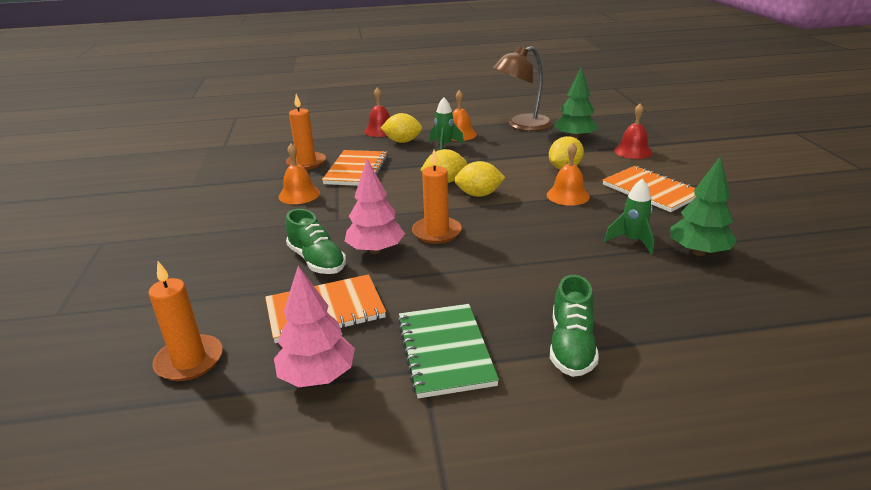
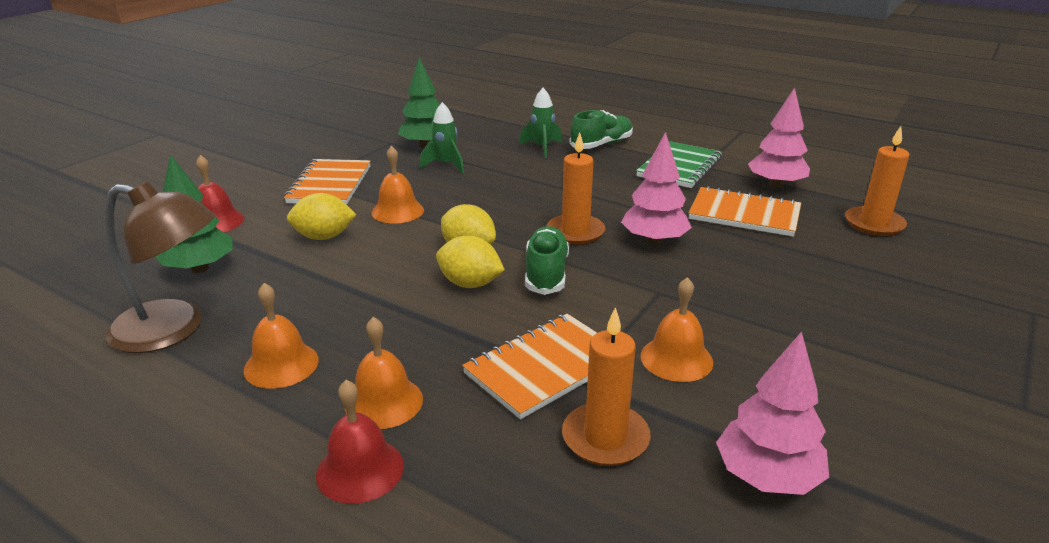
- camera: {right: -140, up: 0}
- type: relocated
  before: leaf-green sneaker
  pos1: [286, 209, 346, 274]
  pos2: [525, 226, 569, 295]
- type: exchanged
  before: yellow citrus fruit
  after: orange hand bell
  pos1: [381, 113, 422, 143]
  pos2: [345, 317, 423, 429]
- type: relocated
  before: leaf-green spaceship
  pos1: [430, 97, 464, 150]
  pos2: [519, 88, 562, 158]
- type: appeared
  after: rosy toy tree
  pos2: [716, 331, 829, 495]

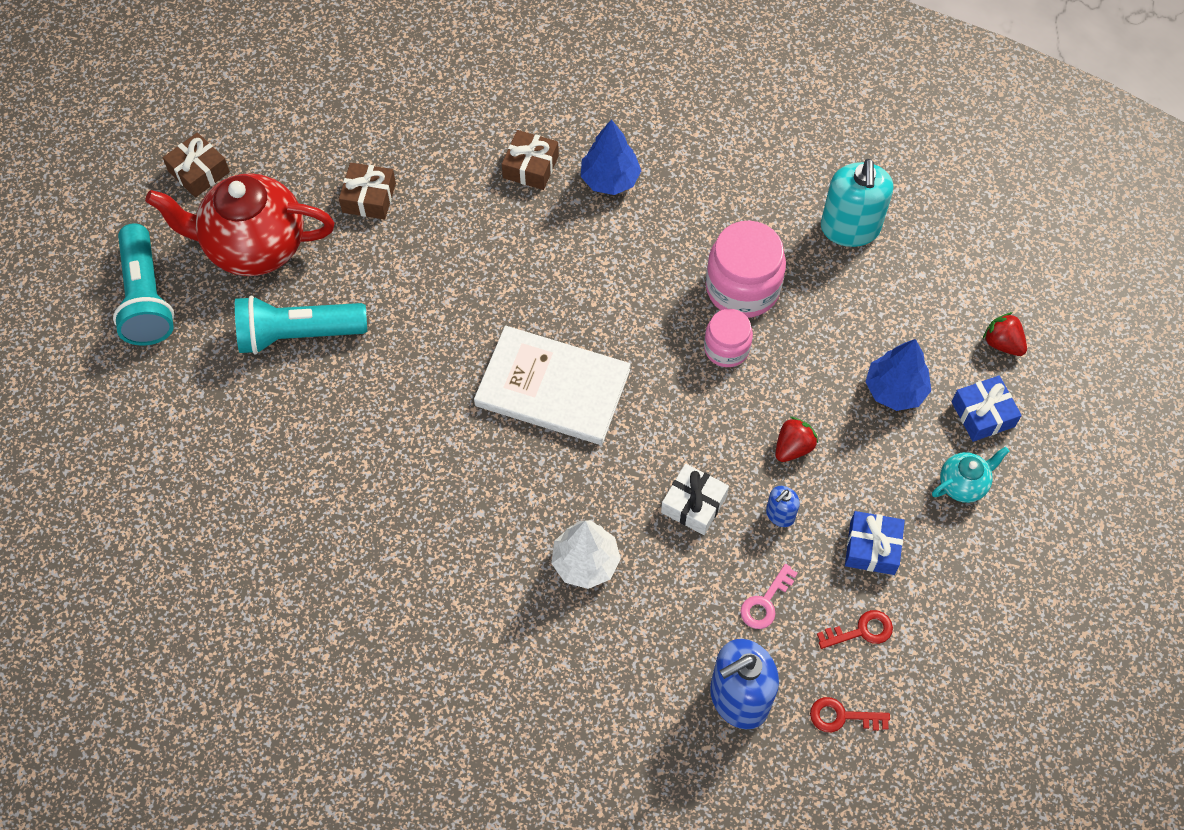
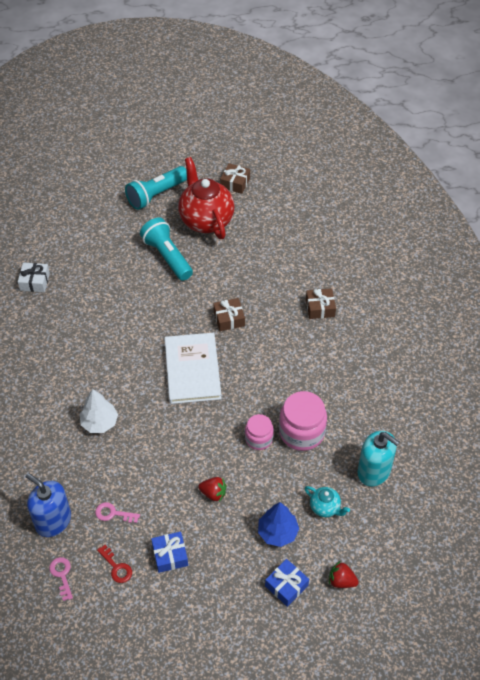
- camera: {right: 65, up: -10}
- type: relocated
  before: brown present
  pos1: [339, 162, 396, 220]
  pos2: [213, 298, 245, 331]
- type: missing
  before: cobalt toy tree
  pos1: [581, 119, 641, 195]
- type: relocated
  before: pure white present
  pos1: [661, 463, 729, 535]
  pos2: [18, 263, 50, 292]
- type: missing
  before: cobalt soap pump
  pos1: [766, 486, 800, 527]
- type: colour
  before: red latchkey
  after: rosy latchkey
  pos1: [810, 697, 890, 732]
  pos2: [49, 557, 73, 601]
- type: spun
  before: teal soap pump
  pos1: [821, 159, 893, 247]
  pos2: [357, 431, 400, 486]
  turn: -120
- type: relocated
  before: teal teapot
  pos1: [932, 447, 1009, 503]
  pos2: [304, 486, 350, 517]
- type: spun
  before: red strawberry
  pos1: [983, 312, 1027, 356]
  pos2: [329, 561, 359, 588]
  turn: -90

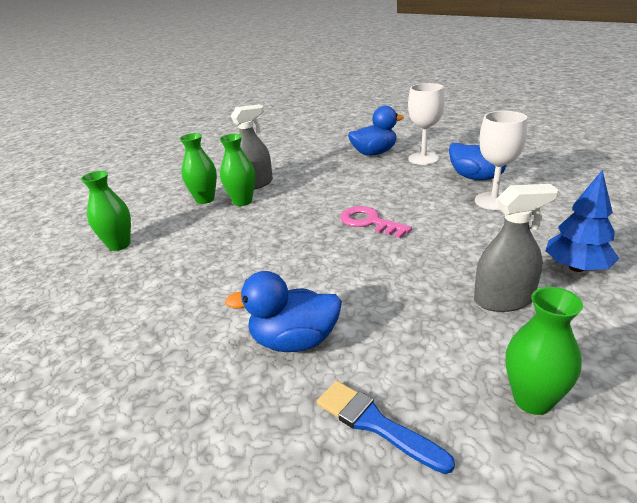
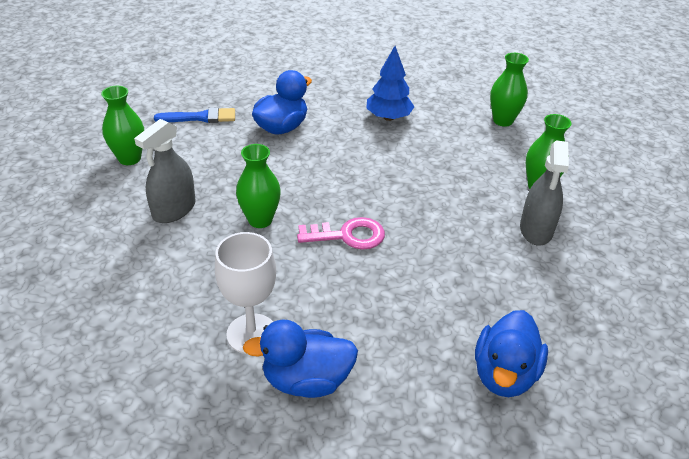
- camera: {right: 130, up: 10}
- type: relocated
  before: leaf-green flower vase
  pos1: [219, 134, 255, 206]
  pos2: [236, 144, 281, 228]
- type: missing
  before: pure white chalice
  pos1: [408, 83, 445, 165]
- type: relocated
  before: cobalt toy tree
  pos1: [546, 170, 619, 272]
  pos2: [366, 46, 414, 121]

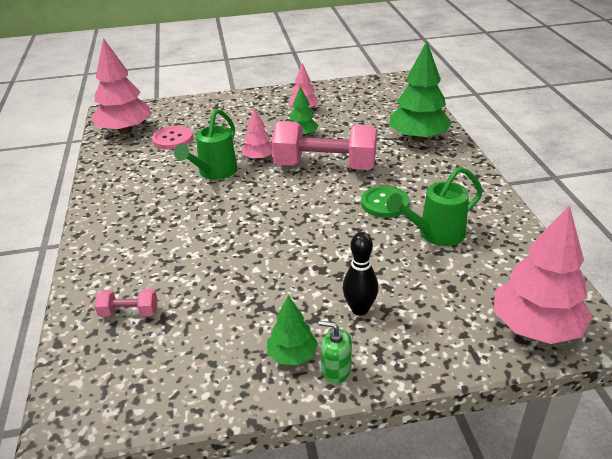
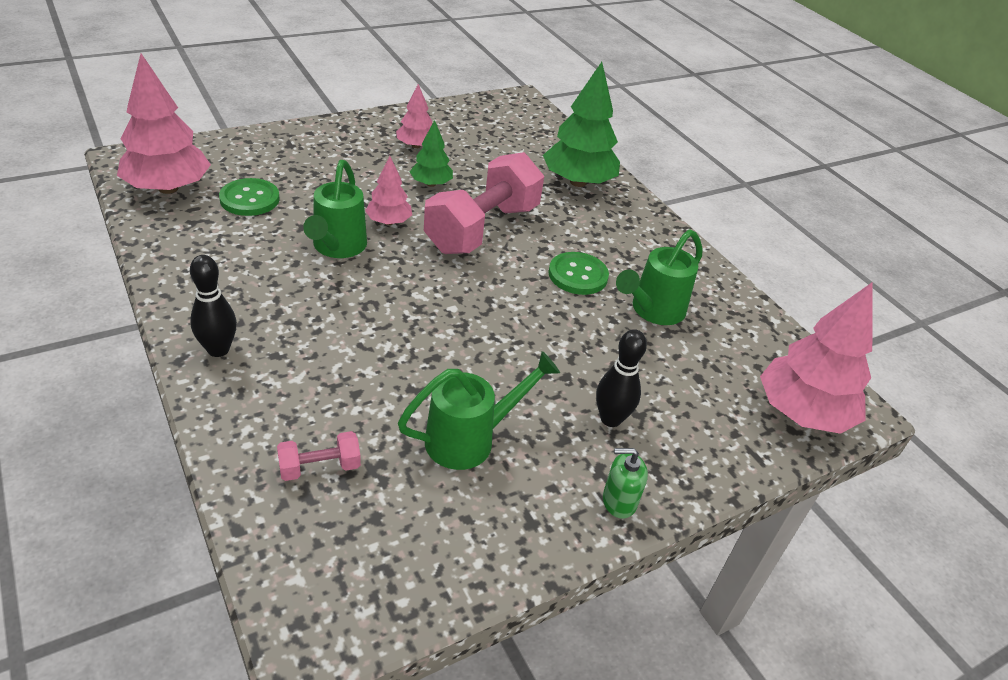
- camera: {right: -25, up: 5}
- type: colour
  before: rosy sewing button
  after: leaf-green sewing button
  pos1: [152, 126, 193, 149]
  pos2: [219, 178, 280, 216]
- type: missing
  before: leaf-green toy tree
  pos1: [267, 295, 318, 365]
- type: spun
  before: rosy hand weight
  pos1: [272, 121, 377, 170]
  pos2: [424, 152, 544, 254]
  turn: -45
- type: appeared
  after: jet-black skittle
  pos2: [190, 255, 237, 357]
- type: appeared
  after: leaf-green sprinkling can
  pos2: [398, 351, 560, 470]

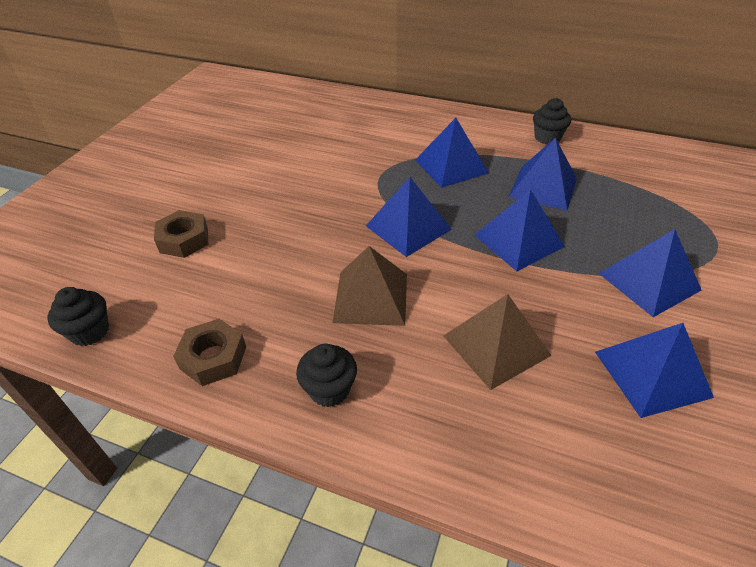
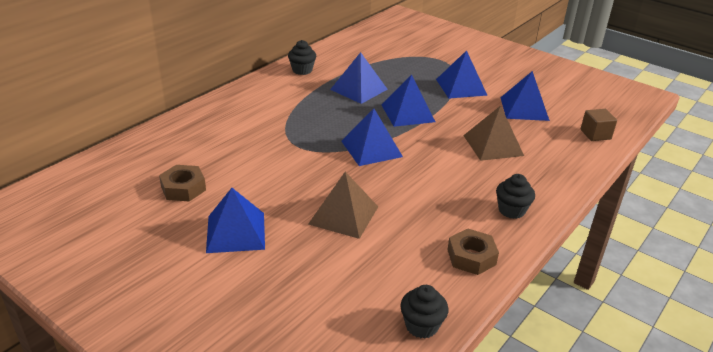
- camera: {right: -75, up: -10}
- type: relocated
  before: brown nut
  pos1: [154, 210, 209, 258]
  pos2: [159, 165, 206, 201]
- type: relocated
  before: brown pyramid shape
  pos1: [332, 246, 407, 326]
  pos2: [308, 172, 378, 239]
- type: relocated
  before: cobalt pyramid shape
  pos1: [415, 118, 489, 188]
  pos2: [206, 188, 265, 253]
- type: appeared
  after: brown solid cube
  pos2: [581, 109, 617, 141]

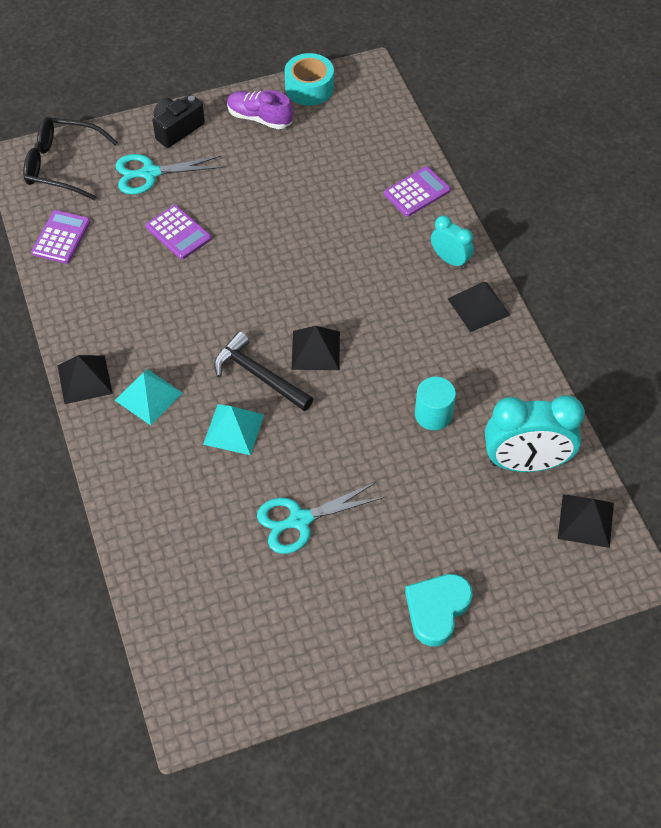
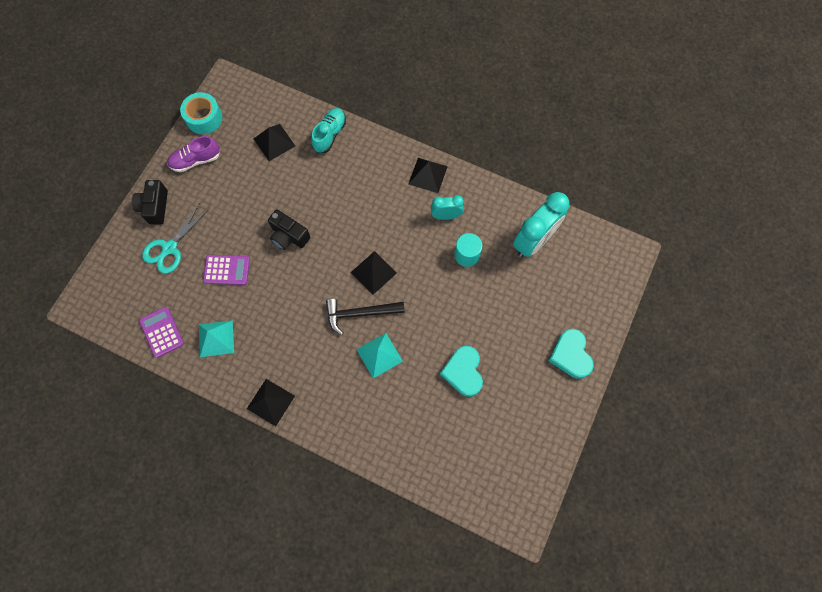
- camera: {right: -45, up: 15}
- type: missing
  before: jet-black spectacles
  pos1: [23, 117, 118, 200]
- type: relocated
  before: teal pyramid shape
  pos1: [115, 369, 183, 425]
  pos2: [199, 320, 234, 357]
- type: exchanged
  before: teal pair of scissors
  after: teal heart shape
  pos1: [257, 482, 384, 554]
  pos2: [440, 346, 483, 397]
- type: exchanged
  before: royal purple adding machine
  after: teal sneaker
  pos1: [384, 166, 451, 217]
  pos2: [311, 108, 346, 153]
- type: relocated
  before: teal bedside clock
  pos1: [431, 215, 474, 269]
  pos2: [431, 195, 464, 220]
- type: relocated
  before: jet-black pyramid shape
  pos1: [558, 494, 614, 548]
  pos2: [254, 124, 295, 161]
- type: appeared
  after: jet-black camera
  pos2: [268, 210, 311, 250]

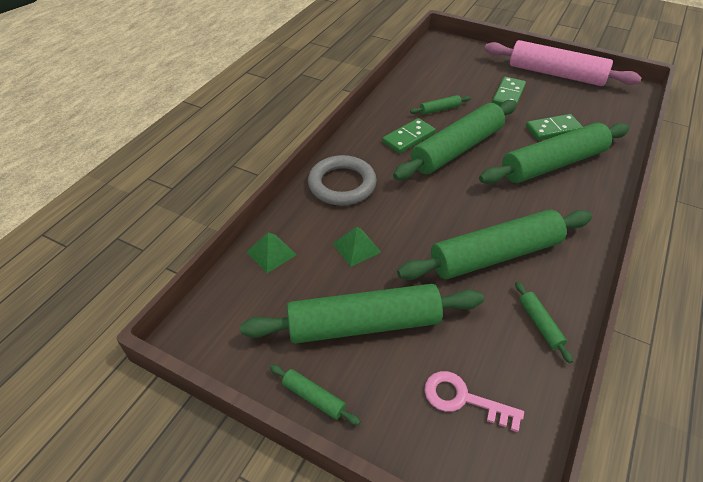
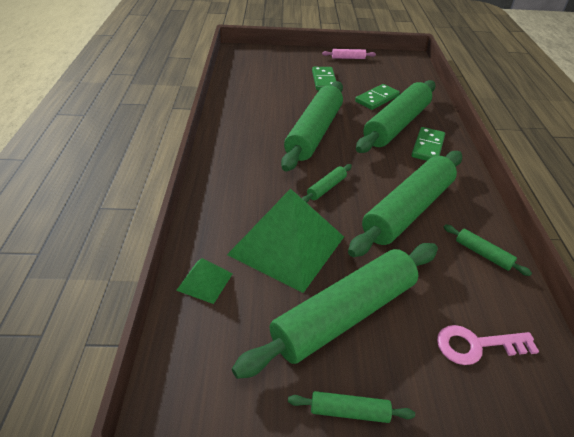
- camera: {right: -30, up: -5}
- type: missing
  before: gray hoop
  pos1: [308, 155, 377, 206]
- type: size
  before: leaf-green pyramid shape
  pos1: [332, 227, 381, 267]
  pos2: [227, 188, 344, 293]
  scale: 2.26
- type: relocated
  before: leaf-green domino tile
  pos1: [382, 118, 436, 153]
  pos2: [411, 127, 445, 161]
- type: relocated
  before: leaf-green pastry roller
  pos1: [410, 95, 471, 115]
  pos2: [302, 164, 352, 203]
- type: size
  before: rosy pastry roller
  pos1: [485, 40, 642, 86]
  pos2: [322, 49, 376, 59]
  scale: 0.41

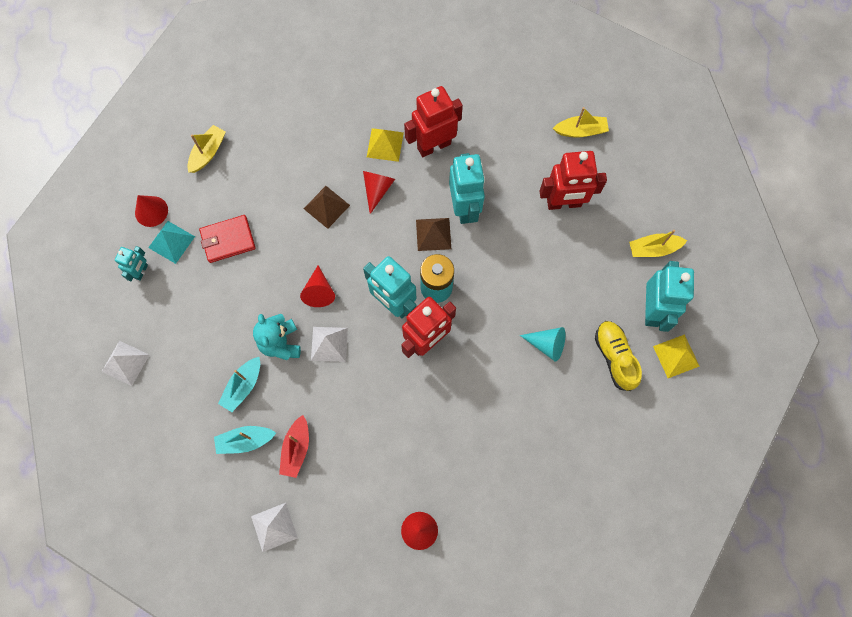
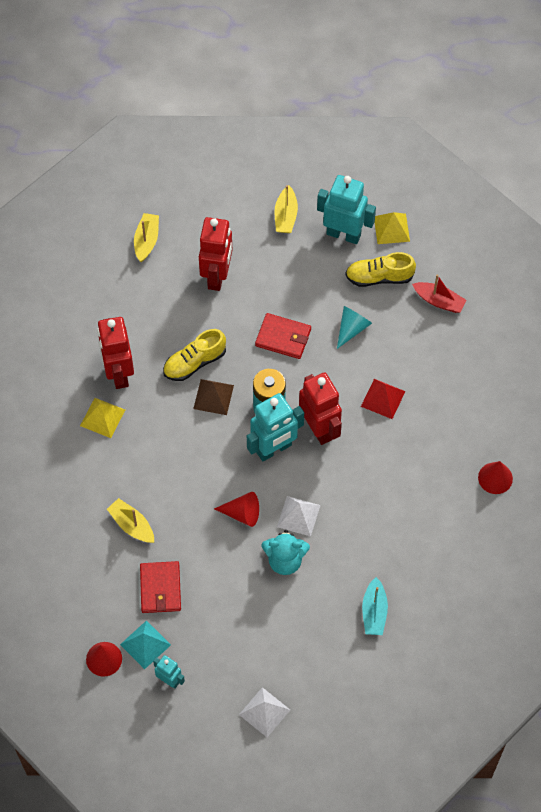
- camera: {right: -75, up: -10}
- type: relocated
  before: yellow toy boat
  pos1: [187, 125, 226, 173]
  pos2: [107, 498, 154, 543]
- type: missing
  before: teal toy boat
  pos1: [218, 357, 260, 412]
- type: missing
  before: pure white pyramid shape
  pos1: [251, 503, 298, 552]
- type: relocated
  before: red toy boat
  pos1: [279, 415, 309, 478]
  pos2: [412, 274, 467, 313]
- type: missing
  before: brown pyramid shape
  pos1: [304, 186, 350, 229]
- type: missing
  before: red solid cone
  pos1: [363, 171, 395, 214]
- type: exchanged
  before: teal robot
  after: yellow sneaker
  pos1: [449, 153, 485, 224]
  pos2: [163, 329, 226, 381]
- type: appeared
  after: red billfold
  pos2: [255, 313, 311, 359]
- type: appeared
  after: red pyramid shape
  pos2: [361, 379, 405, 419]

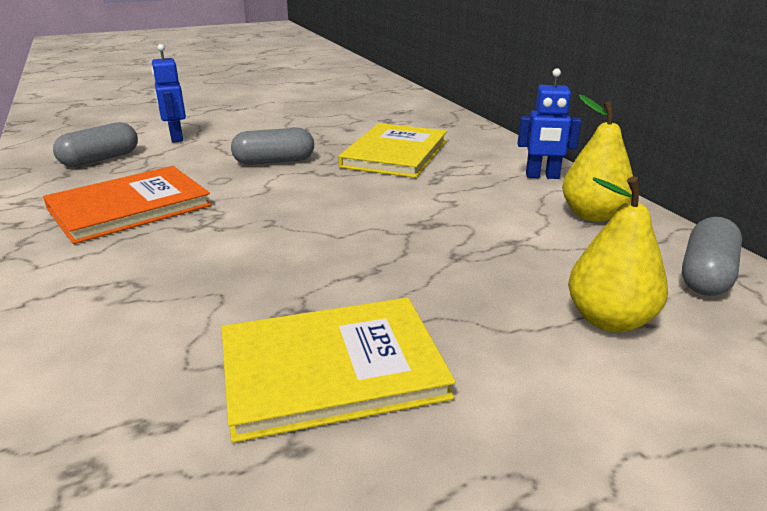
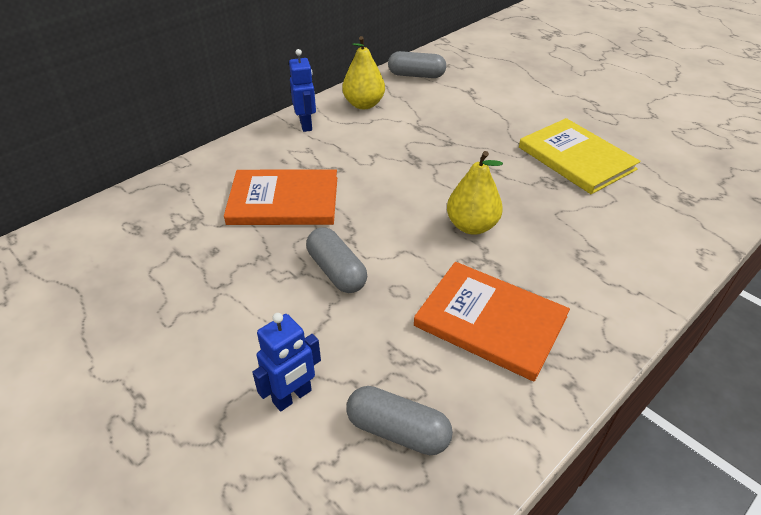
- camera: {right: -110, up: 15}
- type: colour
  before: yellow hardcover
  after: orange hardcover
  pos1: [338, 123, 447, 178]
  pos2: [224, 169, 337, 225]
- type: relocated
  before: yellow pear fruit
  pos1: [568, 176, 668, 333]
  pos2: [447, 151, 503, 235]

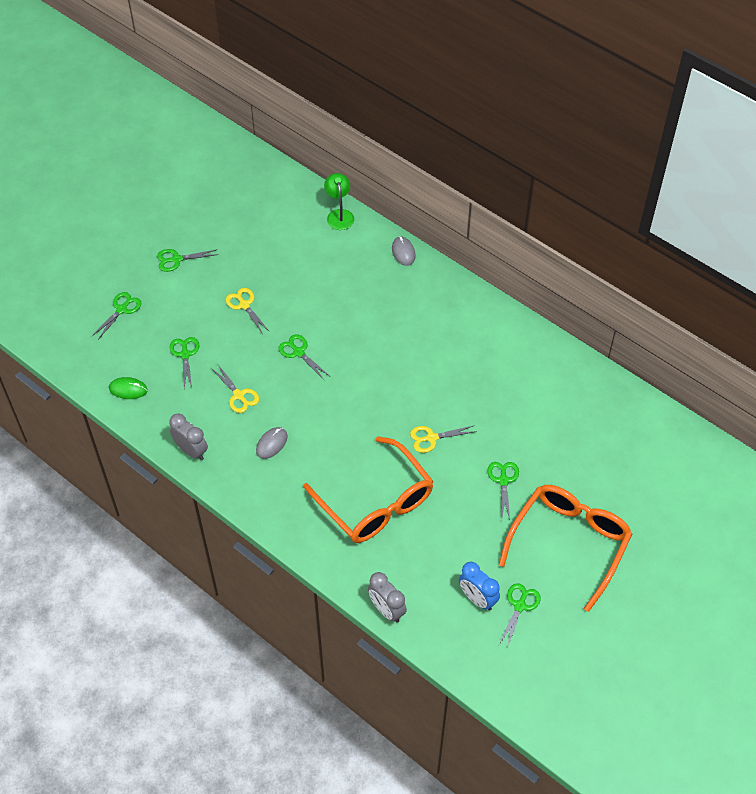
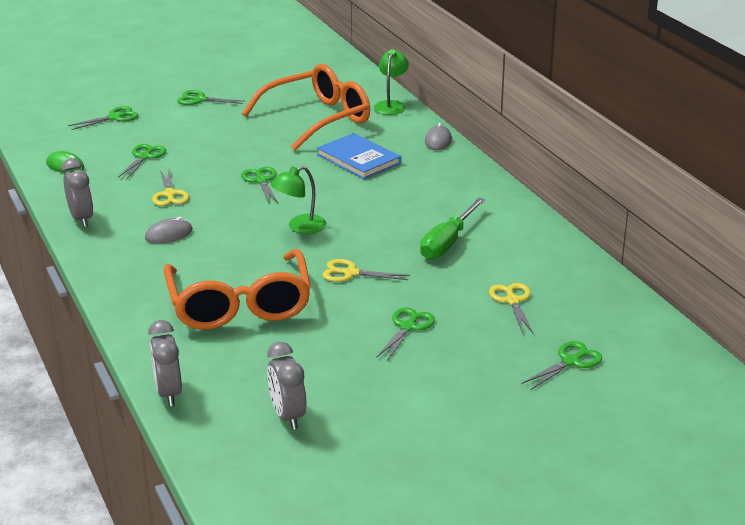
- camera: {right: 25, up: -25}
- type: relocated
  before: yellow pair of scissors
  pos1: [226, 288, 270, 334]
  pos2: [489, 283, 534, 334]
- type: colour
  before: cobalt bedside clock
  after: gray bedside clock
  pos1: [459, 562, 500, 611]
  pos2: [267, 342, 306, 430]
- type: relocated
  before: orange spectacles
  pos1: [499, 485, 632, 612]
  pos2: [242, 64, 370, 151]
- type: relocated
  before: leaf-green pair of scissors
  pos1: [499, 583, 541, 648]
  pos2: [522, 341, 602, 390]
- type: appeared
  after: leaf-green reading lamp
  pos2: [271, 166, 326, 234]
- type: appeared
  after: cobalt hardcover
  pos2: [317, 133, 401, 179]
- type: appeared
  after: leaf-green screwdriver
  pos2: [420, 198, 485, 260]

